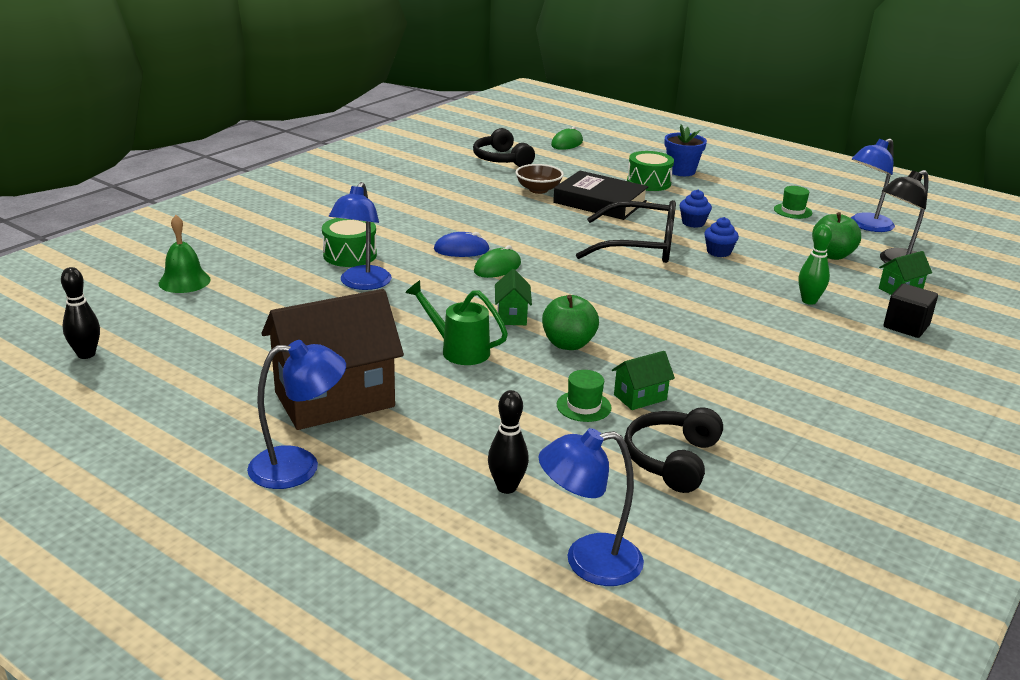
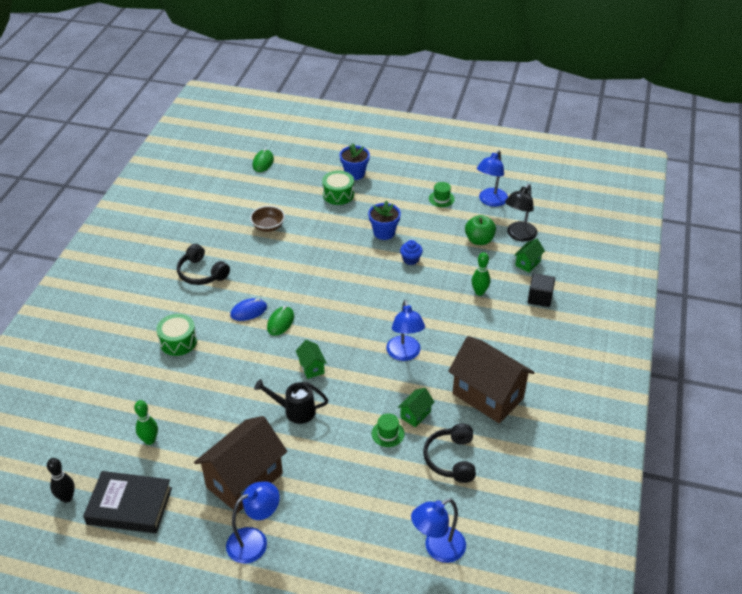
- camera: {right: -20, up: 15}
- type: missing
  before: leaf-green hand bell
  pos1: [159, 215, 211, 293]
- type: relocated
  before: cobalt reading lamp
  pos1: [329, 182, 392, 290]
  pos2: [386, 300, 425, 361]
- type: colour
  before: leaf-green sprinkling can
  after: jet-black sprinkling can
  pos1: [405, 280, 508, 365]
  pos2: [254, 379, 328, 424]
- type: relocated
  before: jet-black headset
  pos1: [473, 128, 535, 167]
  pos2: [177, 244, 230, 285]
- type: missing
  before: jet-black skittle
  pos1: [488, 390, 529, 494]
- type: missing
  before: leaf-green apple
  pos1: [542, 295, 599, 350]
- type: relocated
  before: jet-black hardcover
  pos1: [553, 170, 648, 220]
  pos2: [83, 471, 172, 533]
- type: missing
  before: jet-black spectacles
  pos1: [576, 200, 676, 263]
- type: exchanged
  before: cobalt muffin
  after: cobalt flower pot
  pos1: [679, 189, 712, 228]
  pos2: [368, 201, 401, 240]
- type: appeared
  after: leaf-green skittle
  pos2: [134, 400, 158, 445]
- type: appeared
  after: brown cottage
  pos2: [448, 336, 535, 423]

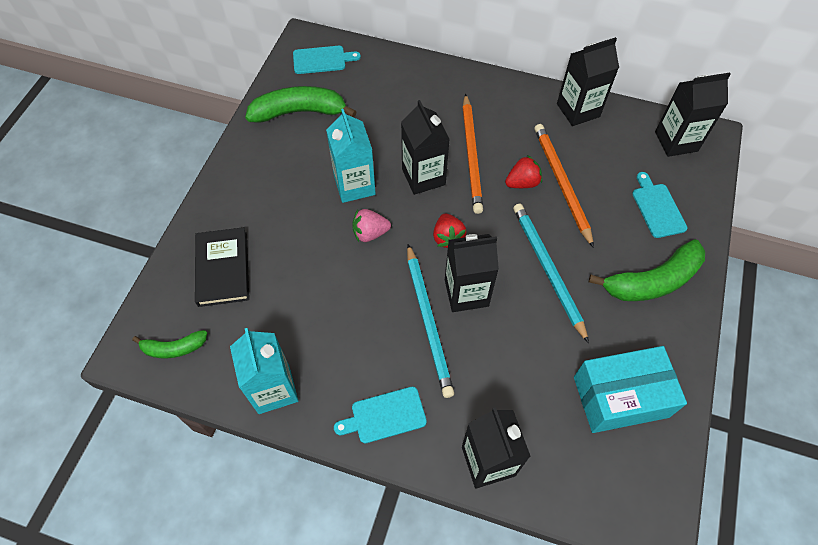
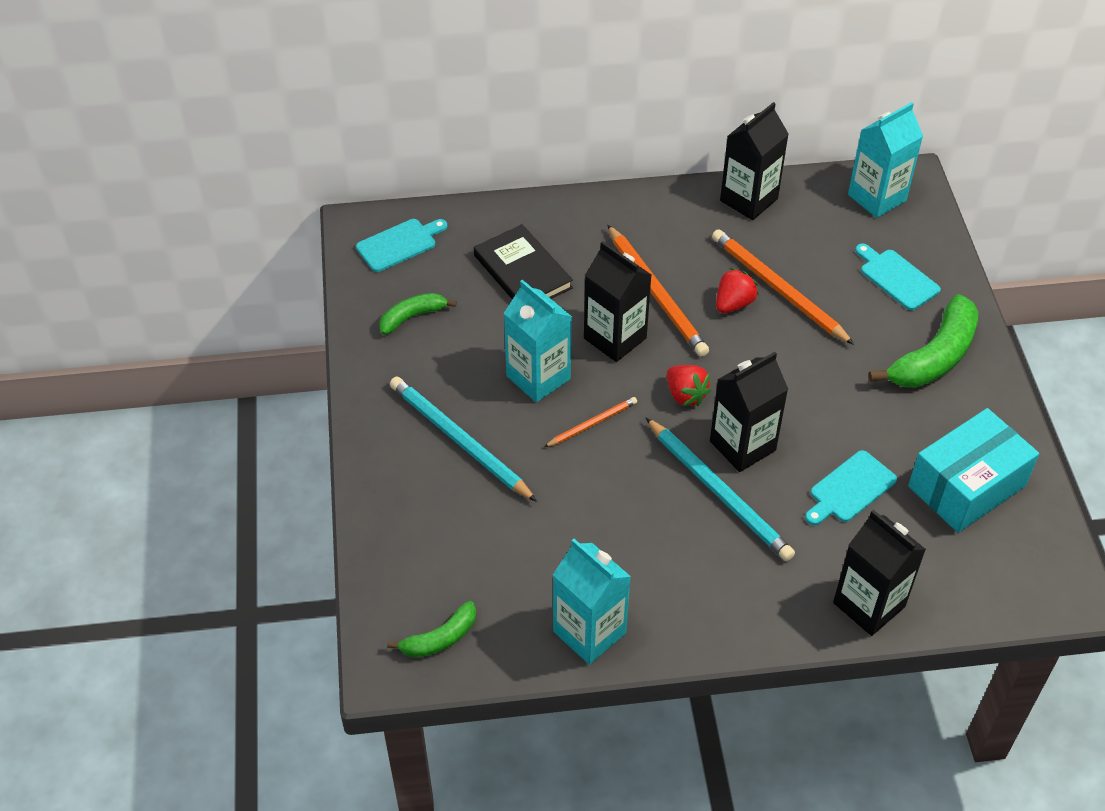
- camera: {right: -25, up: -10}
- type: relocated
  before: jet-black hardcover
  pos1: [195, 227, 249, 307]
  pos2: [474, 224, 573, 299]
- type: size
  before: leaf-green banana fruit
  pos1: [245, 86, 357, 123]
  pos2: [379, 293, 457, 335]
  scale: 0.56
- type: relocated
  before: teal bread board
  pos1: [334, 387, 427, 443]
  pos2: [805, 450, 897, 525]
- type: exchanged
  before: rosy strawberry
  after: orange wooden pencil
  pos1: [352, 209, 391, 242]
  pos2: [544, 397, 637, 447]
- type: relocated
  before: teal wooden pencil
  pos1: [513, 204, 589, 343]
  pos2: [390, 377, 537, 502]
- type: colour
  before: jet-black carton
  after: teal carton
  pos1: [655, 73, 731, 157]
  pos2: [848, 102, 923, 218]

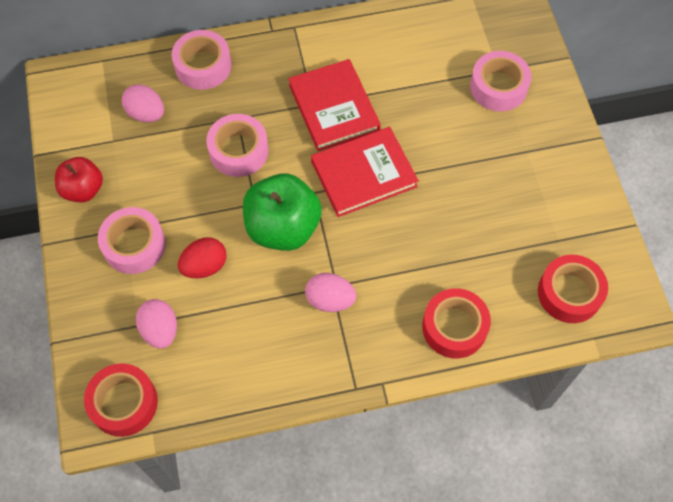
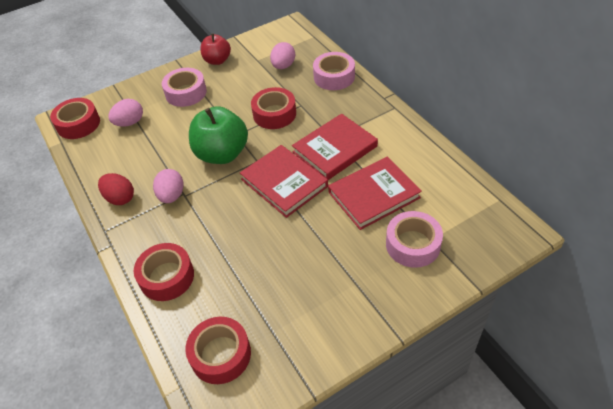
- camera: {right: 75, up: -15}
- type: relocated
  before: red egg
  pos1: [178, 238, 227, 278]
  pos2: [98, 173, 134, 205]
- type: colour
  before: rosy roll of tape
  after: red roll of tape
  pos1: [206, 114, 268, 177]
  pos2: [251, 87, 296, 129]
- type: appeared
  after: red hardcover
  pos2: [328, 157, 422, 230]

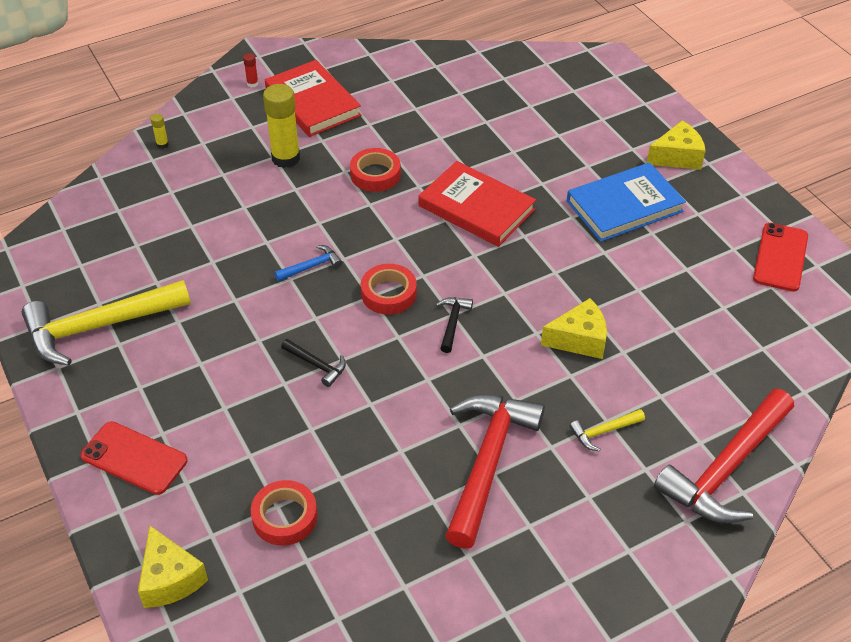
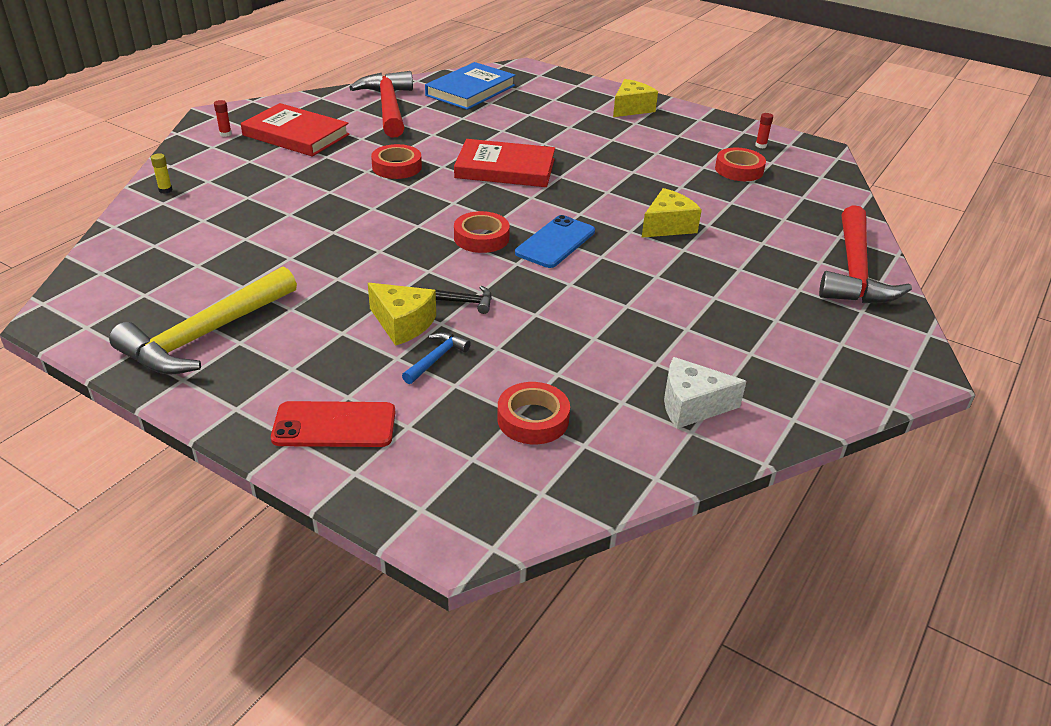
- camera: {right: -30, up: -10}
- type: relocated
  before: yellow cheese wedge
  pos1: [138, 526, 208, 608]
  pos2: [368, 283, 436, 346]
- type: missing
  before: yellow glue
  pos1: [263, 84, 300, 168]
- type: relocated
  before: cobalt hammer
  pos1: [274, 245, 343, 282]
  pos2: [402, 332, 471, 384]
- type: exchanged
  before: jet-black hammer
  after: cobalt smartphone
  pos1: [436, 297, 473, 353]
  pos2: [515, 215, 595, 268]
- type: relocated
  before: red hammer
  pos1: [445, 394, 545, 549]
  pos2: [349, 71, 413, 138]
- type: relocated
  before: cobalt hardcover
  pos1: [567, 162, 686, 242]
  pos2: [425, 62, 516, 110]
- type: missing
  before: yellow hammer
  pos1: [569, 409, 645, 451]
- type: exchanged
  before: red smartphone
  after: red glue
  pos1: [753, 223, 808, 292]
  pos2: [755, 113, 773, 148]
- type: appeared
  after: pure white cheese wedge
  pos2: [664, 357, 747, 429]
- type: appeared
  after: red roll of tape
  pos2: [715, 148, 766, 181]

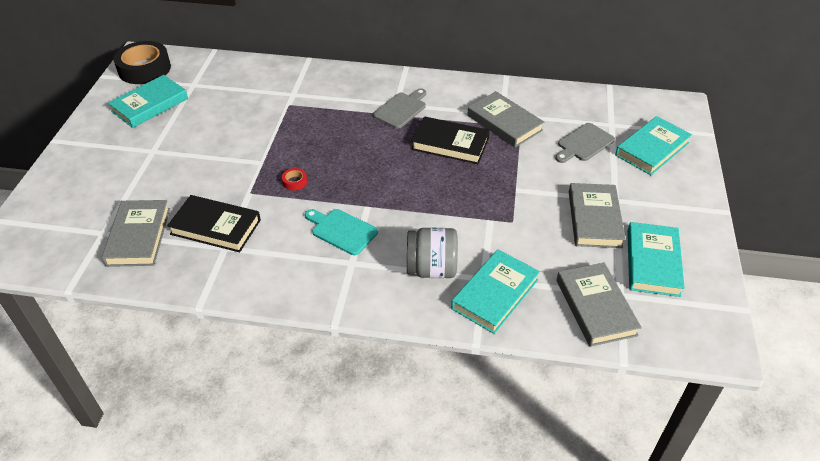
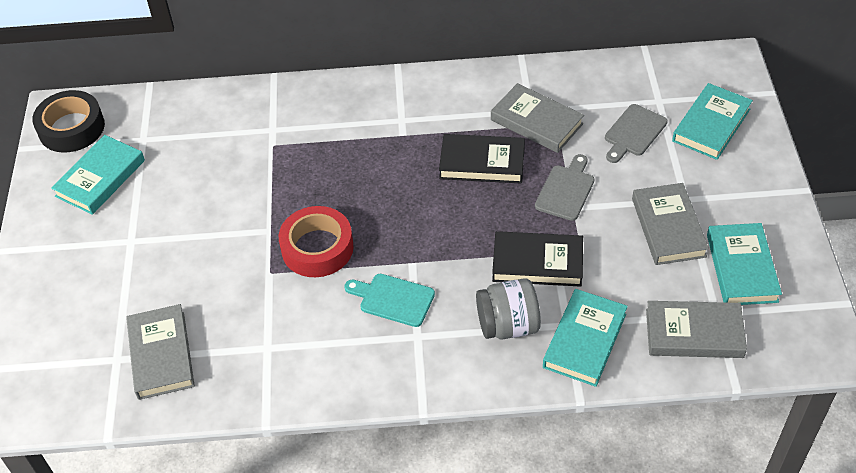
- camera: {right: -10, up: 5}
- type: relocated
  before: jet-black hardcover
  pos1: [167, 195, 261, 252]
  pos2: [492, 231, 583, 287]
- type: size
  before: red roll of tape
  pos1: [282, 168, 307, 190]
  pos2: [279, 206, 354, 277]
  scale: 2.48
- type: relocated
  before: gray bread board
  pos1: [373, 88, 426, 129]
  pos2: [535, 154, 594, 221]
- type: spun
  before: gray hardcover
  pos1: [556, 262, 642, 347]
  pos2: [646, 301, 747, 358]
  turn: -60

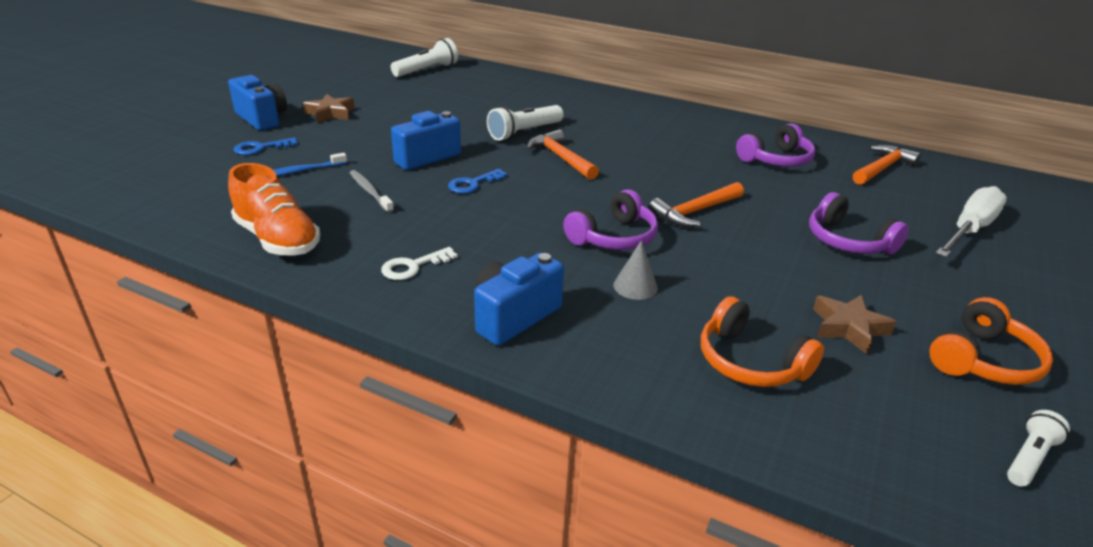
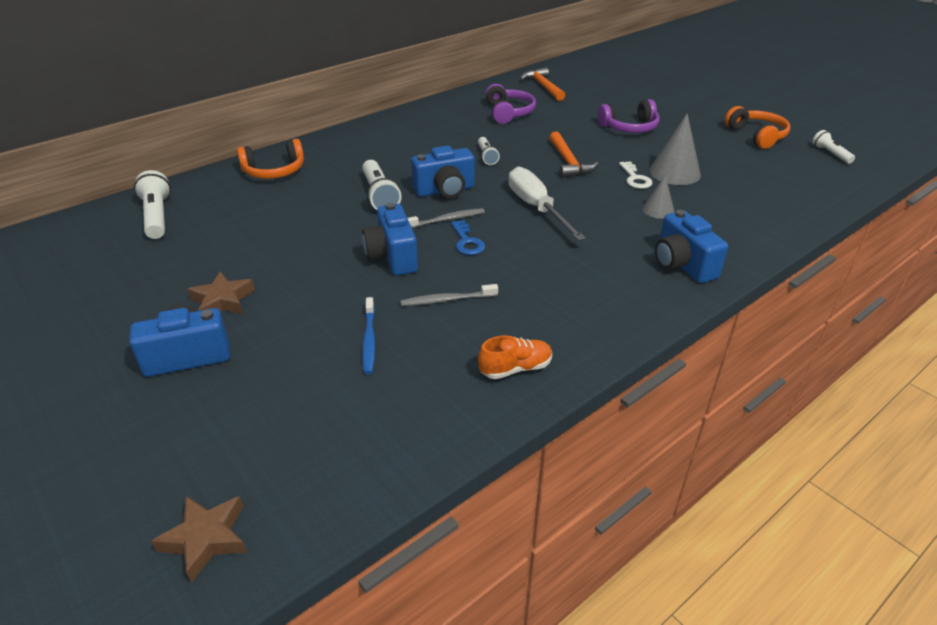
- camera: {right: -65, up: 5}
- type: size
  before: orange sneaker
  pos1: [228, 163, 320, 256]
  pos2: [478, 335, 552, 379]
  scale: 0.61
- type: missing
  before: cobalt latchkey
  pos1: [234, 138, 298, 155]
- type: relocated
  before: pure white latchkey
  pos1: [381, 247, 458, 280]
  pos2: [619, 161, 652, 189]
- type: exchanged
  before: orange hammer
  after: cobalt camera
  pos1: [527, 129, 599, 180]
  pos2: [411, 146, 475, 198]
- type: missing
  before: royal purple headset
  pos1: [563, 189, 658, 250]
- type: relocated
  before: orange headset
  pos1: [701, 296, 824, 387]
  pos2: [237, 139, 304, 179]
- type: relocated
  before: brown star
  pos1: [813, 295, 897, 354]
  pos2: [151, 496, 247, 583]
- type: relocated
  before: pure white screwdriver
  pos1: [935, 186, 1007, 257]
  pos2: [508, 167, 586, 241]
- type: appeared
  after: gray tooth brush
  pos2: [408, 208, 485, 228]
- type: appeared
  after: pure white pocket torch
  pos2: [478, 137, 500, 165]
- type: appeared
  after: gray solid cone
  pos2: [649, 114, 701, 185]

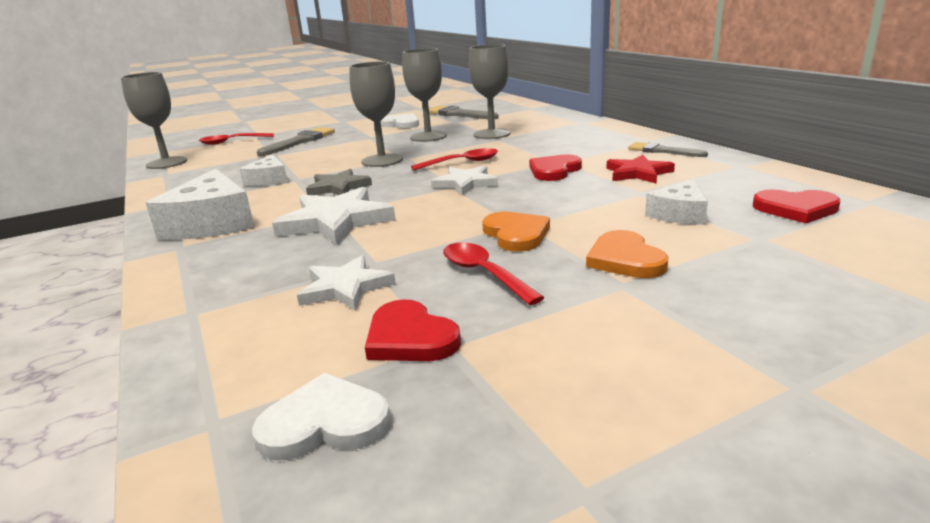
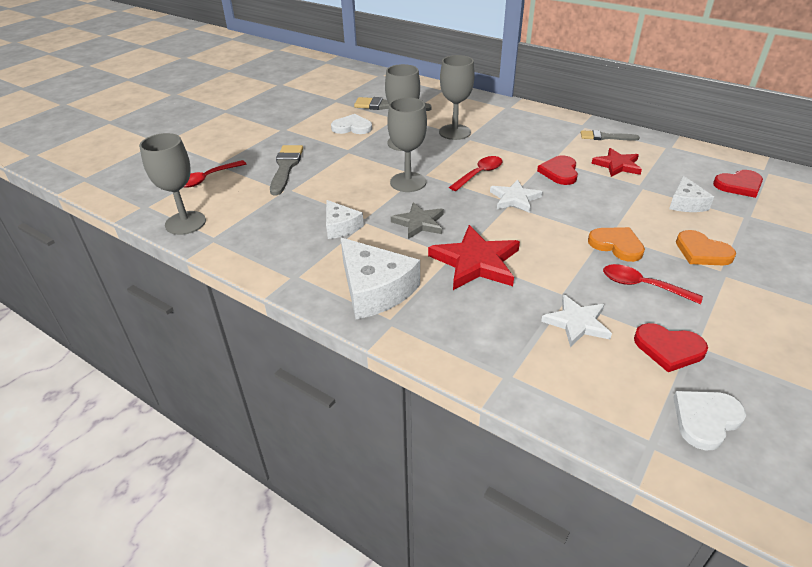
- camera: {right: -30, up: 15}
- type: colour
  before: pure white star
  after: red star
  pos1: [272, 187, 396, 245]
  pos2: [428, 225, 520, 290]

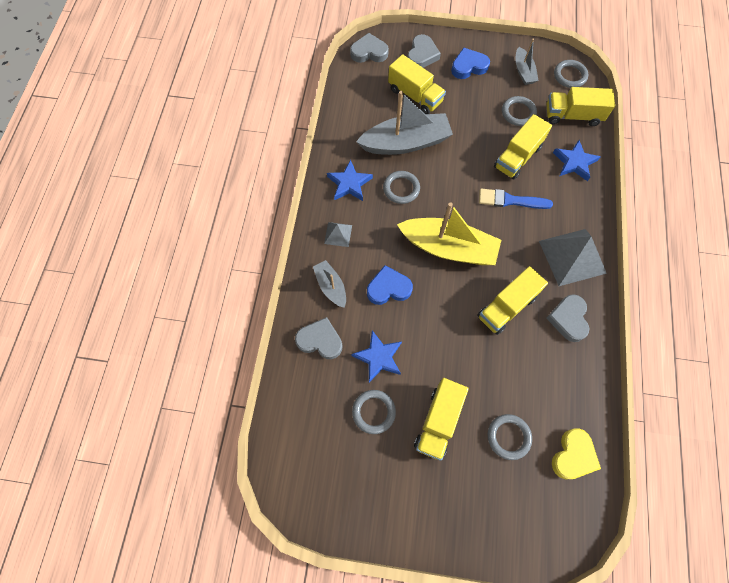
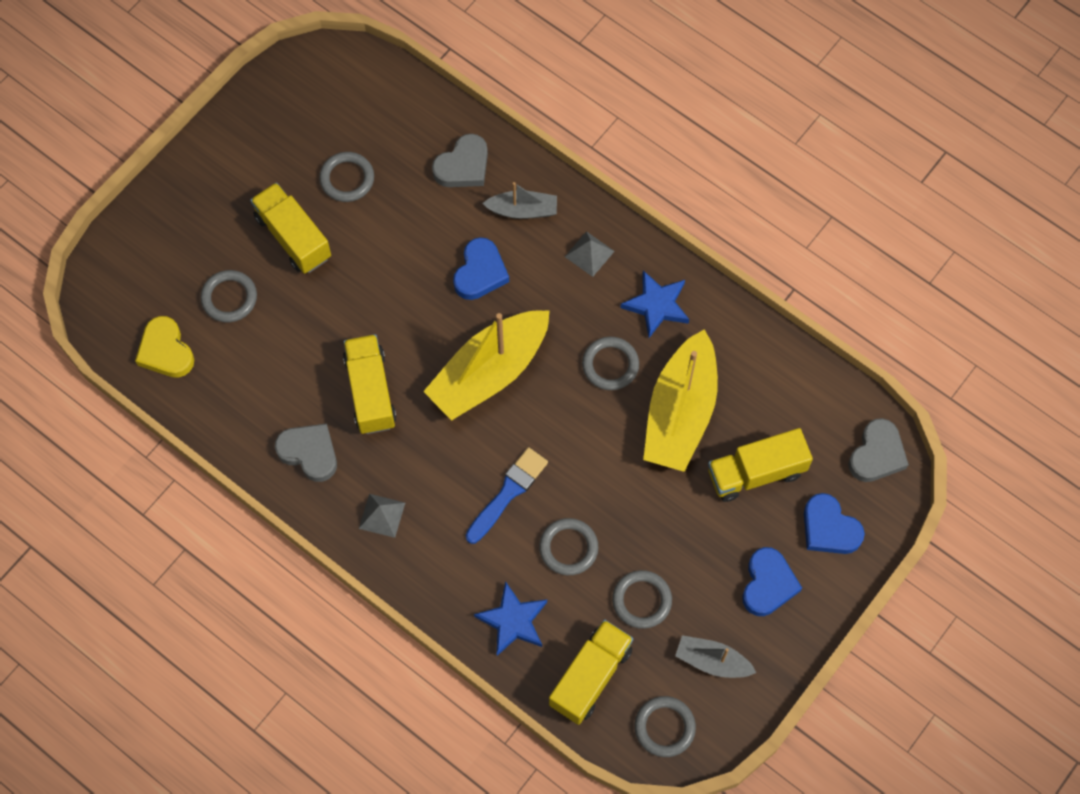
- camera: {right: 120, up: 0}
- type: missing
  before: cobalt star
  pos1: [351, 331, 402, 382]
- type: colour
  before: gray toy boat
  after: yellow toy boat
  pos1: [356, 91, 453, 155]
  pos2: [643, 329, 718, 472]
- type: colour
  before: gray heart shape
  after: cobalt heart shape
  pos1: [407, 34, 441, 68]
  pos2: [804, 493, 865, 554]
- type: exchanged
  before: yellow truck
  after: gray hoop
  pos1: [494, 114, 552, 180]
  pos2: [539, 518, 598, 575]
- type: size
  before: gray pyramid shape
  pos1: [539, 229, 607, 286]
  pos2: [359, 494, 405, 538]
  scale: 0.49

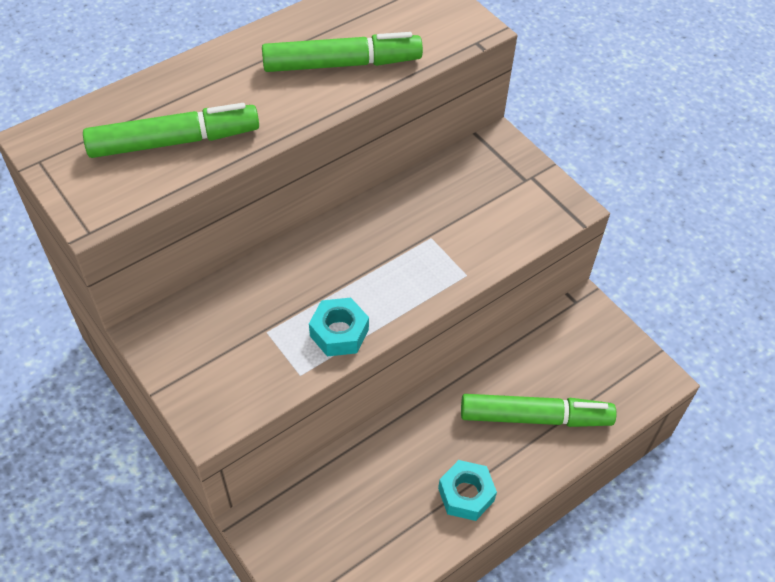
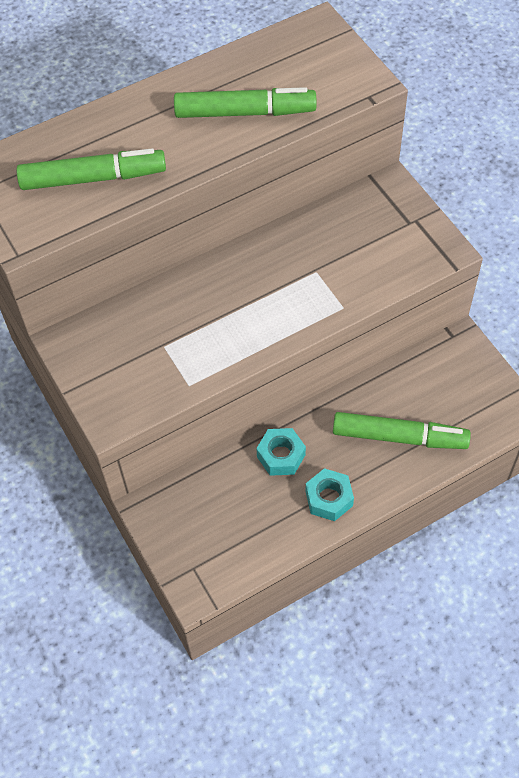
- camera: {right: 10, up: 5}
- type: relocated
  before: teal nut
  pos1: [309, 298, 369, 357]
  pos2: [256, 428, 306, 476]

